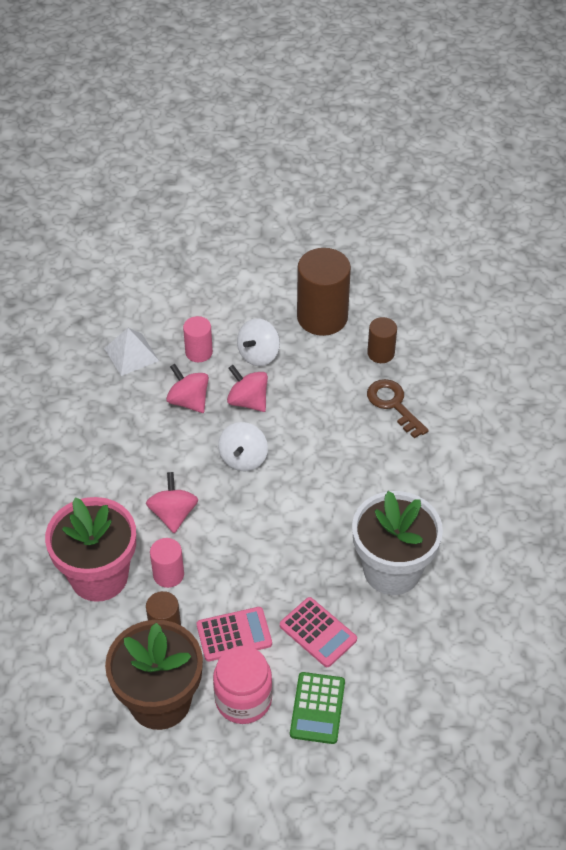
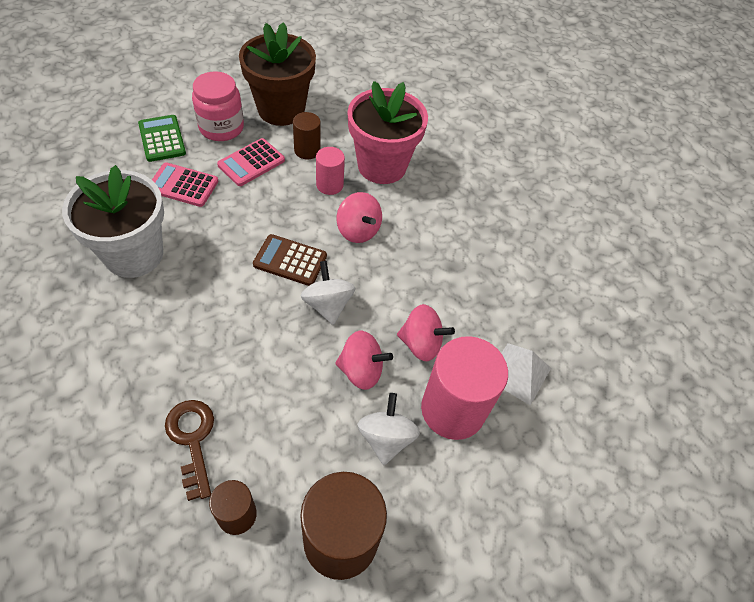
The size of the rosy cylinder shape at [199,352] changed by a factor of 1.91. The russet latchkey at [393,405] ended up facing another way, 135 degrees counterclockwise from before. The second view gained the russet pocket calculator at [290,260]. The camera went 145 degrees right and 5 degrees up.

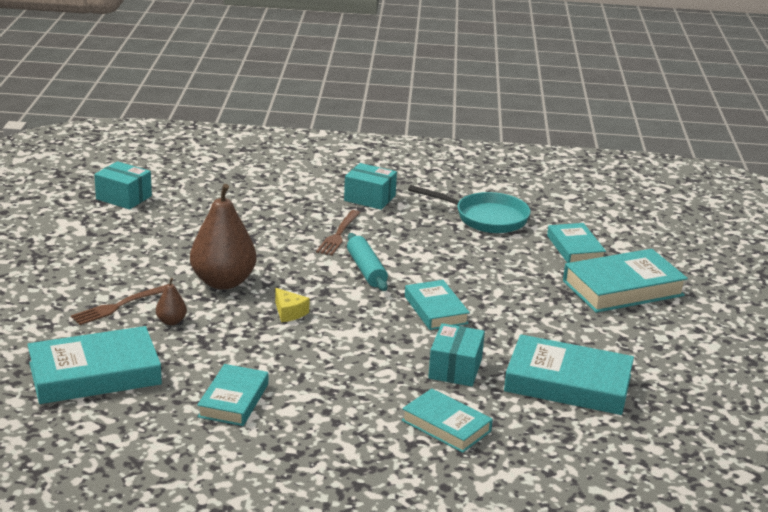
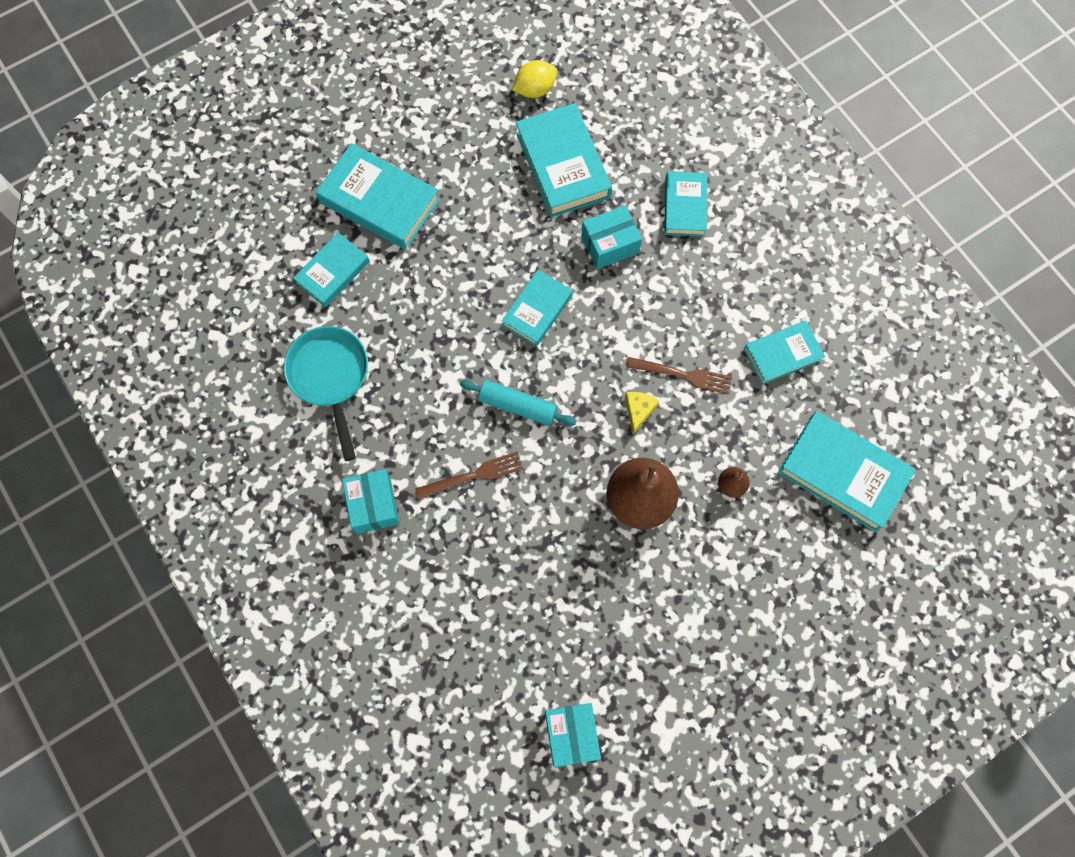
The russet dinner fork ended up elsewhere, having gone from [118,306] to [684,375]. The aqua rolling pin at [366,270] ended up facing another way, 75 degrees clockwise from before. The second view gained the golden lemon at [535,89]. The camera went 125 degrees left and 45 degrees up.

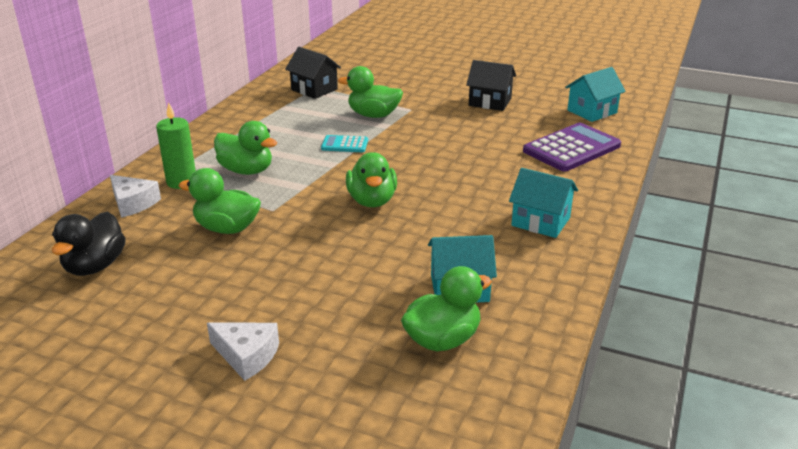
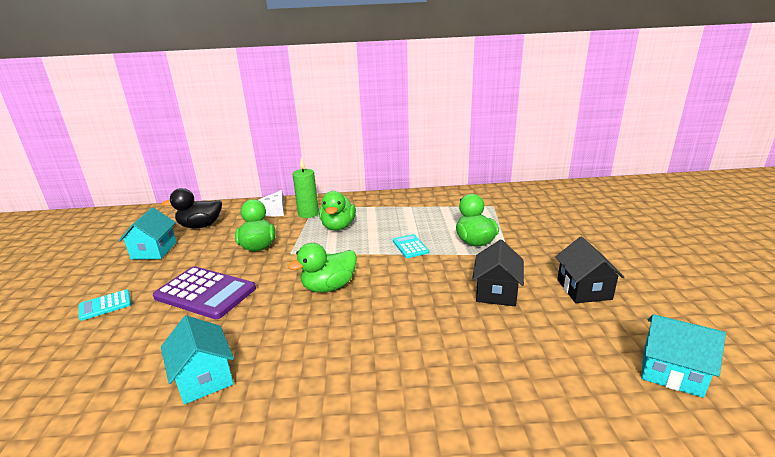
Where the pure white cheese wedge stood at [247,356], the aqua pocket calculator came to stand at [105,305]. The jet-black house ended up elsewhere, having gone from [314,89] to [496,292]. The second view lost the green rubber duck at [442,340]. The aqua house ended up elsewhere, having gone from [540,222] to [154,250]. The purple pocket calculator ended up elsewhere, having gone from [571,148] to [205,293]. The camera went 65 degrees right and 5 degrees down.

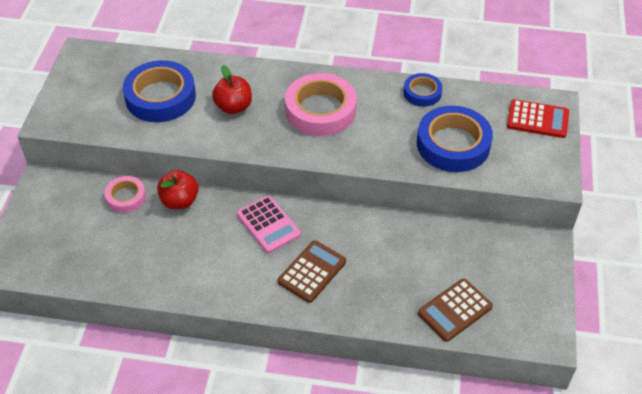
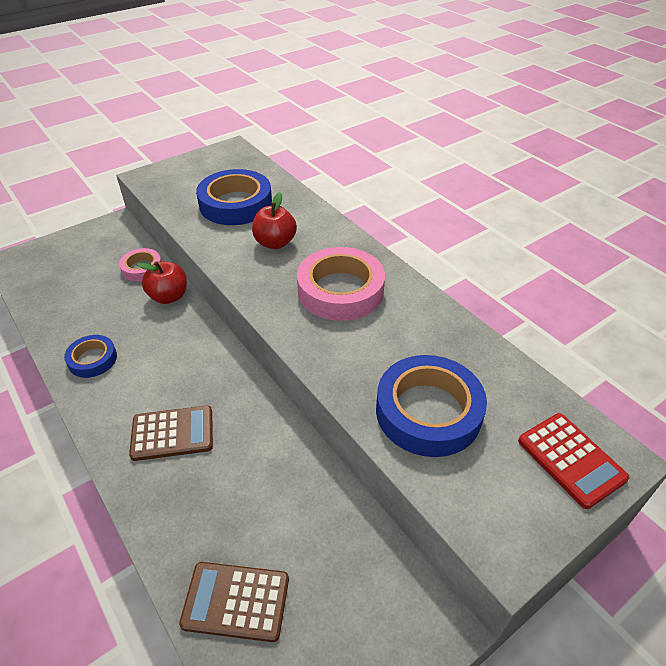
The second view lost the rosy pocket calculator at [268,224]. The cobalt sticky tape ended up elsewhere, having gone from [422,93] to [92,359]. The camera went 45 degrees right and 5 degrees down.

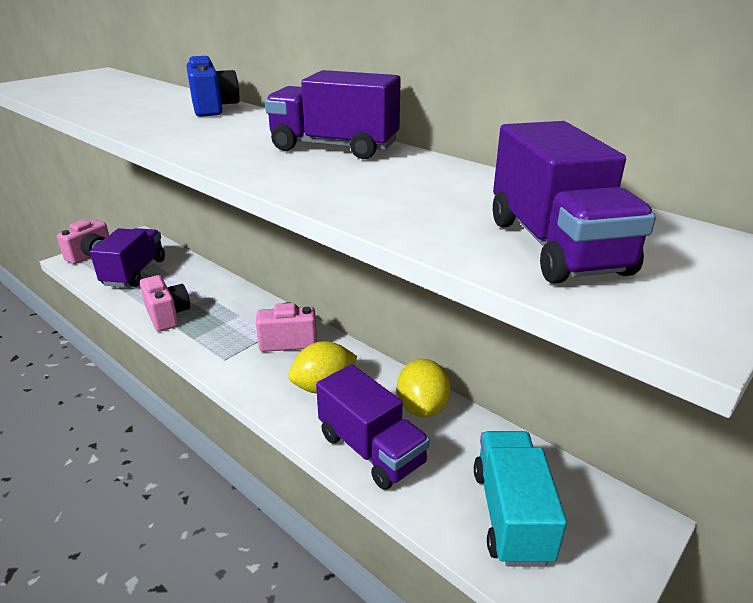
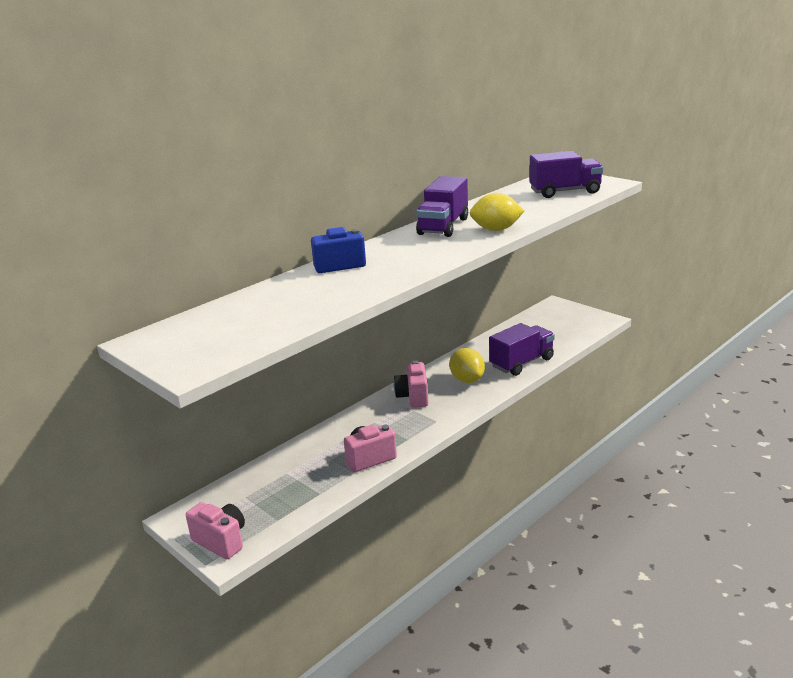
The second view lost the purple lorry at [135,272]. The golden lemon ended up elsewhere, having gone from [422,408] to [496,230]. The second view lost the aqua lorry at [511,514]. The camera went 85 degrees left and 5 degrees down.

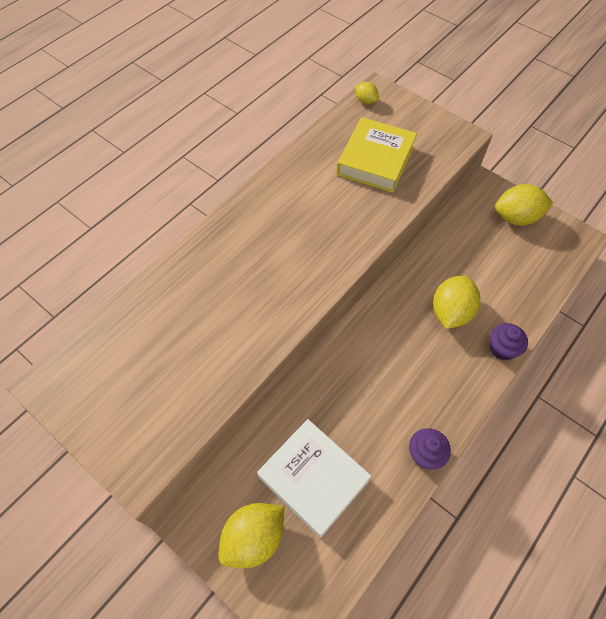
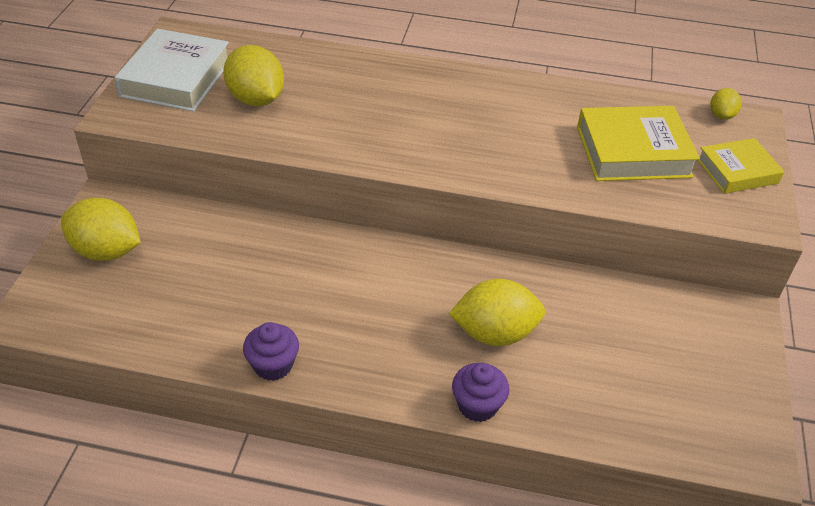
The pure white hardback ended up elsewhere, having gone from [313,479] to [176,78]. The golden lemon ended up elsewhere, having gone from [516,218] to [256,99]. The second view gained the golden hardback at [737,171]. The camera went 60 degrees right and 15 degrees down.

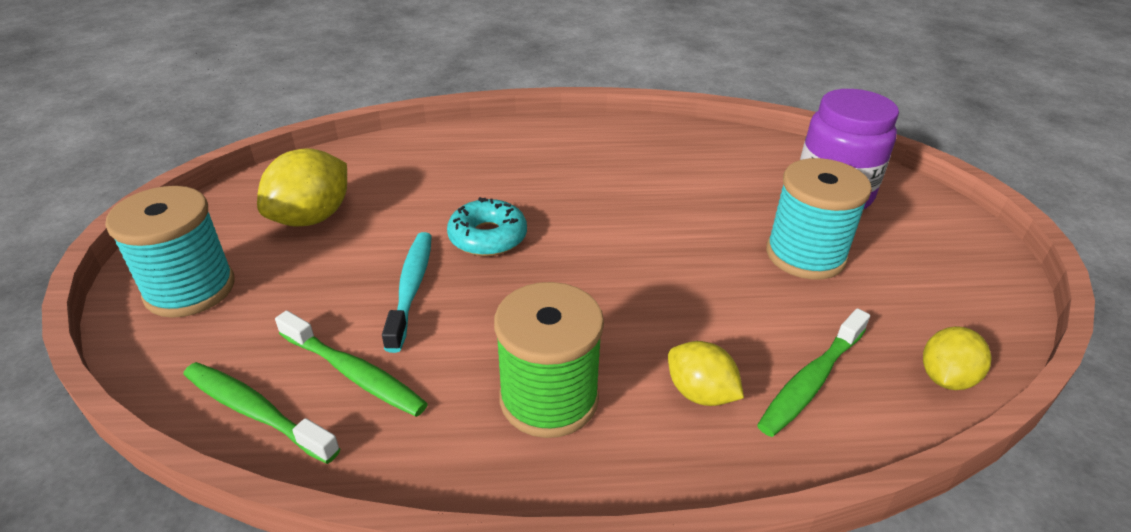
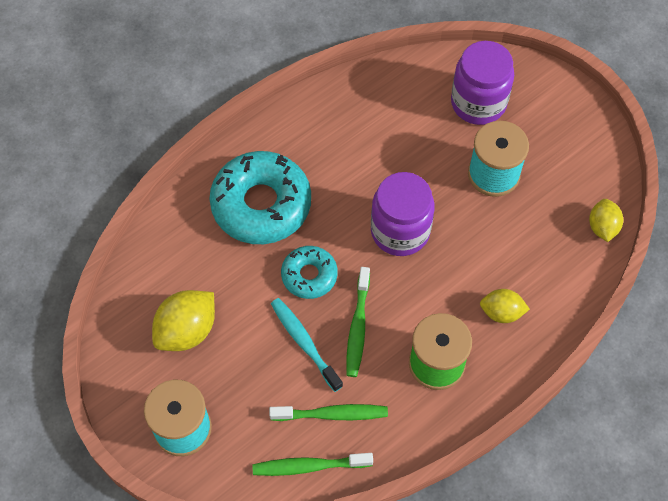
The golden lemon at [312,218] ended up facing another way, 45 degrees clockwise from before. The green toothbrush ended up elsewhere, having gone from [811,381] to [358,327]. The second view gained the aqua doughnut at [261,204]. The second view gained the purple jam jar at [400,231]. The camera went 35 degrees left and 25 degrees up.

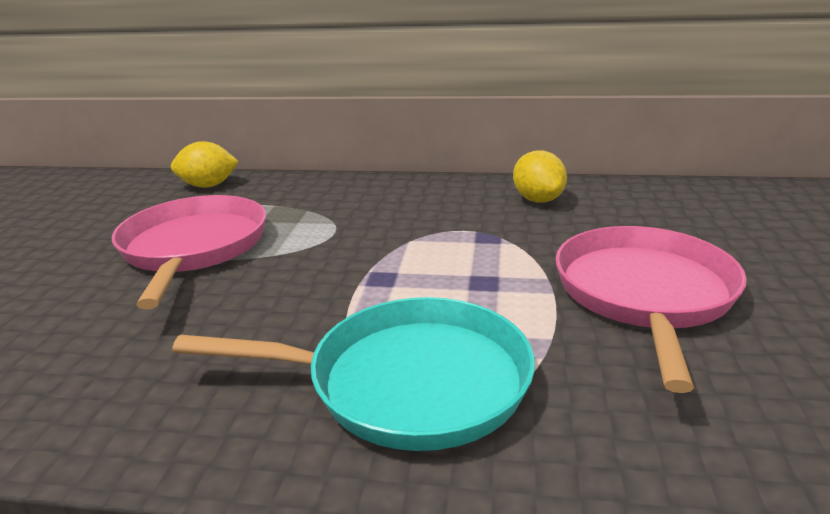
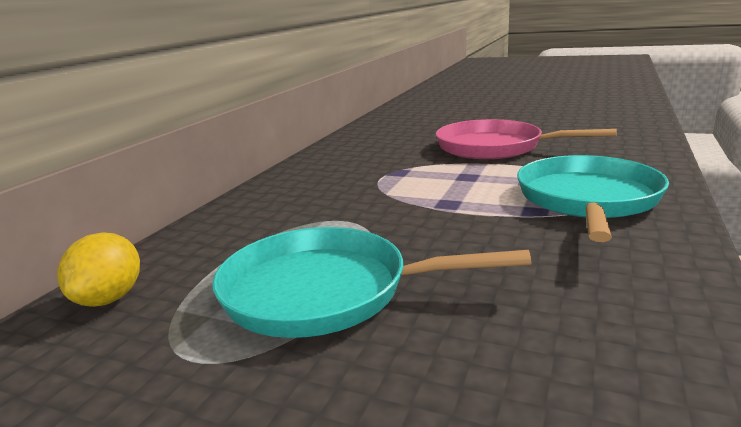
What was the rosy frying pan at [193,247] turned into the aqua frying pan at [324,291]. The second view lost the golden lemon at [538,200]. The camera went 75 degrees left and 5 degrees down.

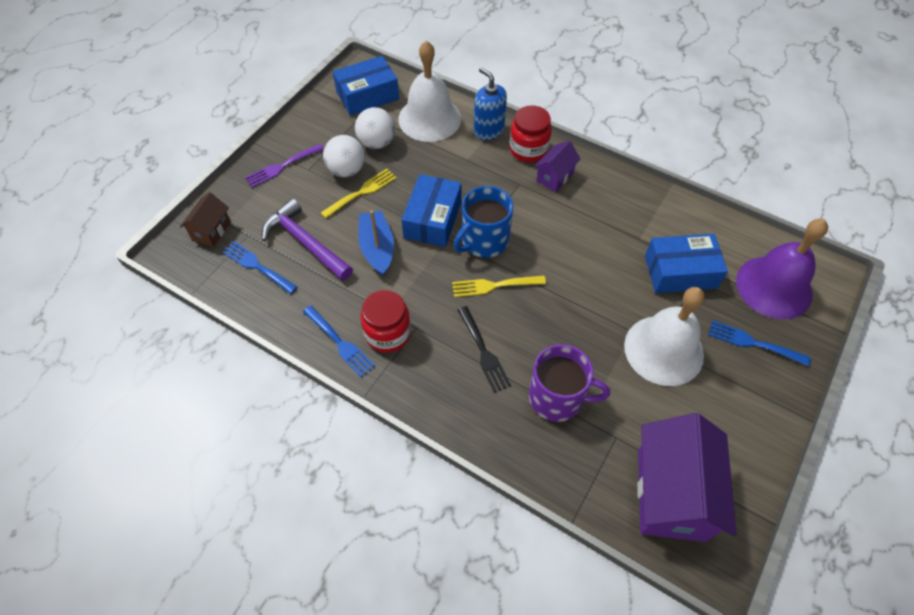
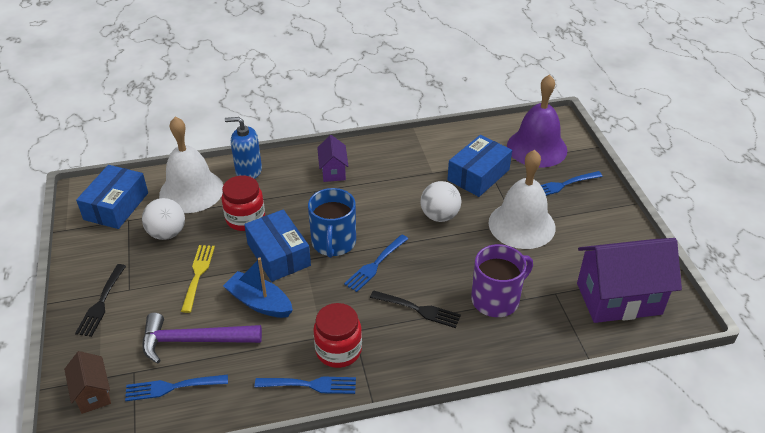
What was the purple dinner fork at [282,167] turned into the jet-black dinner fork at [101,303]. The pure white ball ended up elsewhere, having gone from [346,170] to [439,216]. What was the golden dinner fork at [494,286] turned into the cobalt dinner fork at [375,265]. The red jam jar ended up elsewhere, having gone from [528,149] to [245,219]. The purple house at [671,494] ended up facing another way, 60 degrees counterclockwise from before. The camera went 45 degrees left and 15 degrees down.

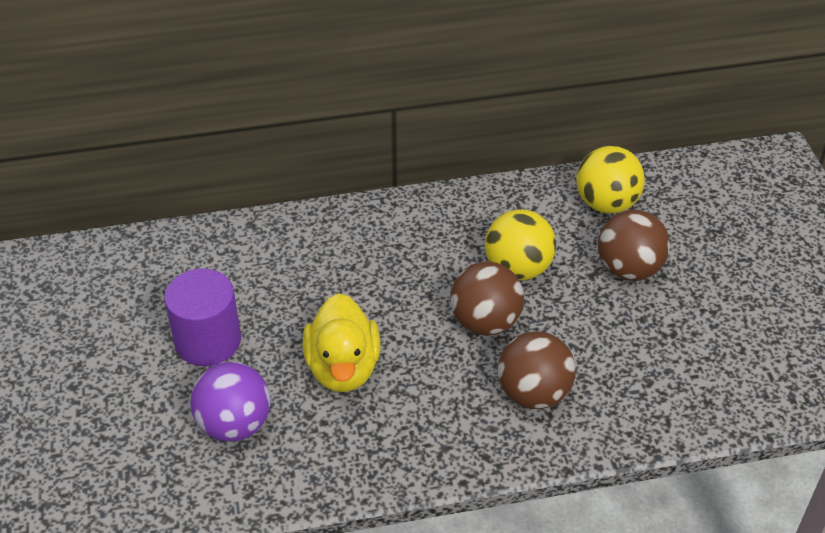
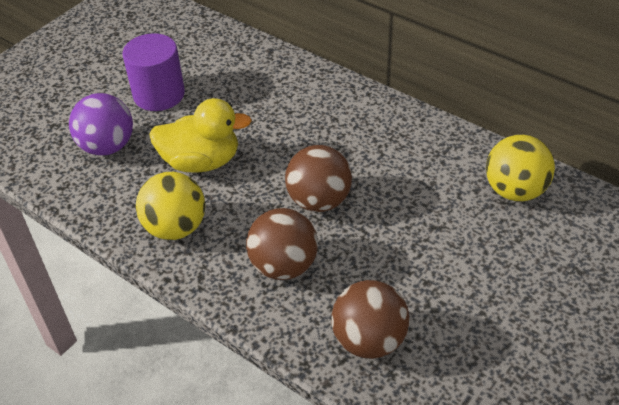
The golden rubber duck at [343,368] ended up facing another way, 135 degrees counterclockwise from before. The golden ball ended up elsewhere, having gone from [518,268] to [175,228]. The russet ball ended up elsewhere, having gone from [629,269] to [369,340]. The camera went 50 degrees right and 0 degrees up.

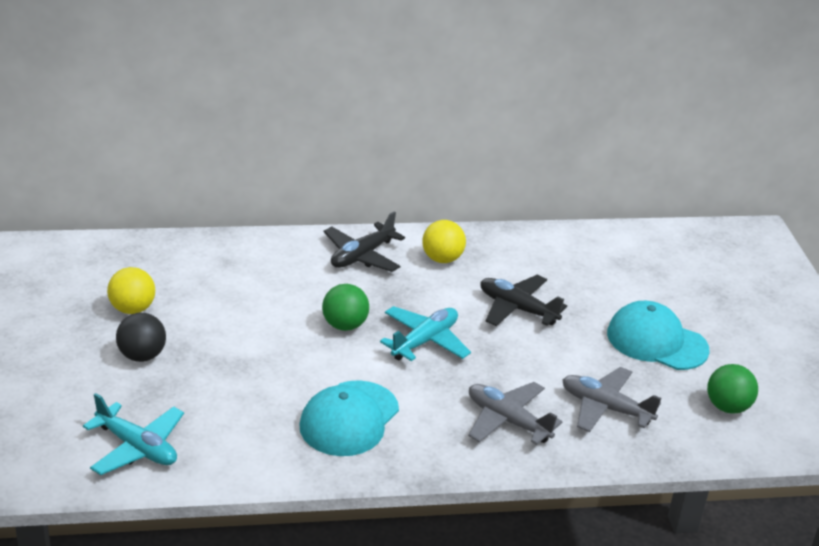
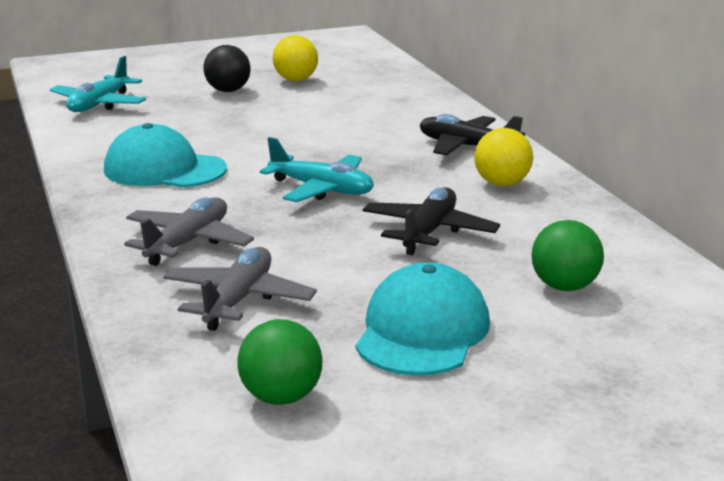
The green ball ended up elsewhere, having gone from [344,325] to [564,287]. The camera went 80 degrees right and 10 degrees down.

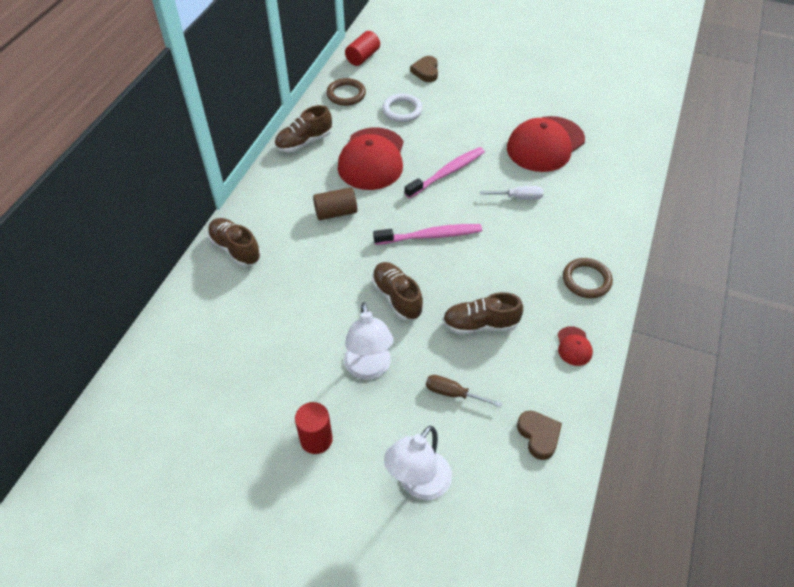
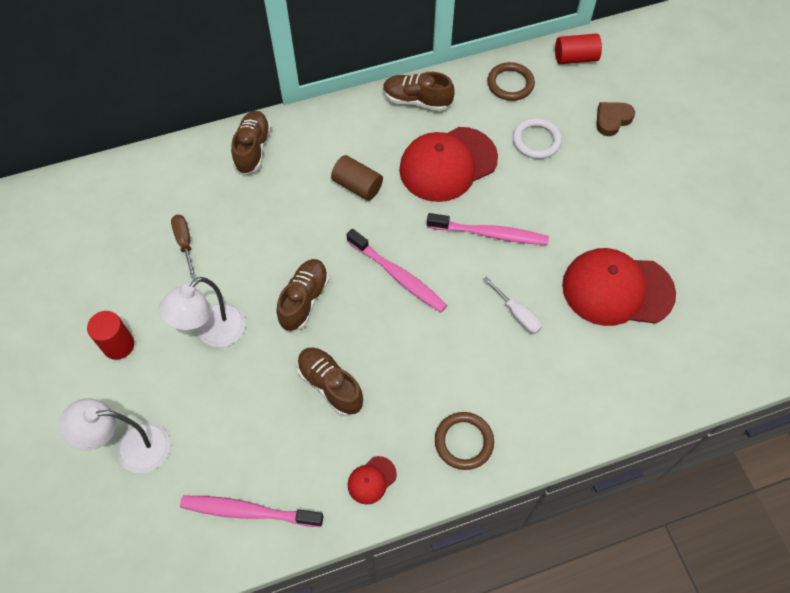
The russet hand screwdriver ended up elsewhere, having gone from [453,393] to [185,243]. Where the russet heart shape stood at [539,435], the rosy toothbrush came to stand at [248,511]. The camera went 50 degrees right and 10 degrees up.

